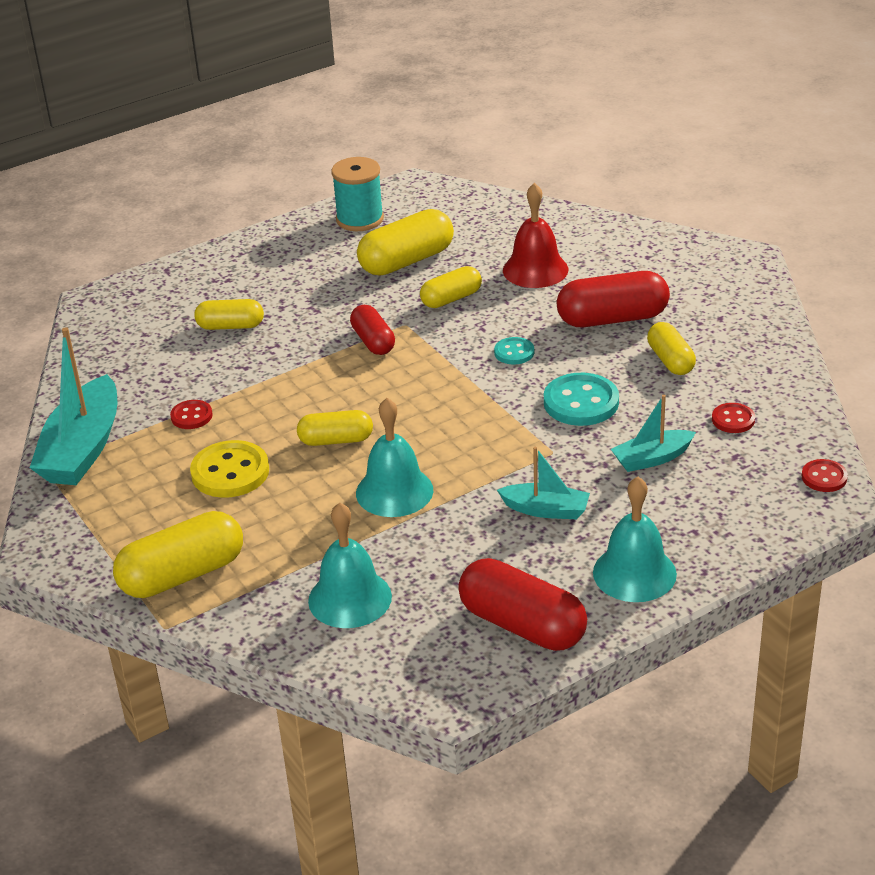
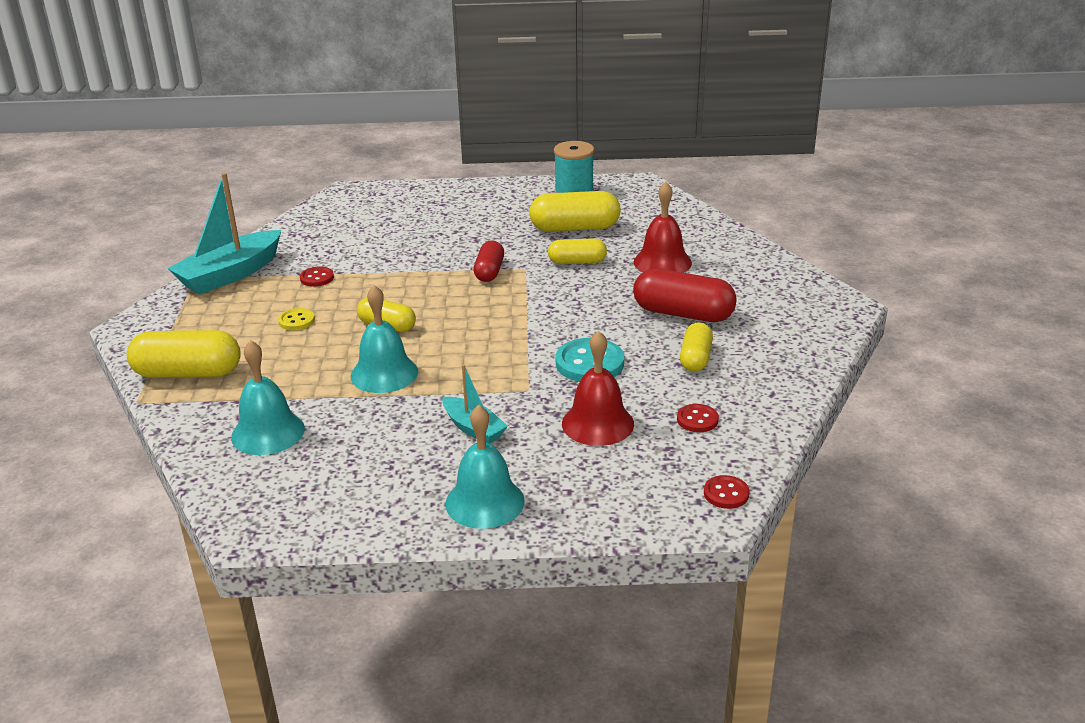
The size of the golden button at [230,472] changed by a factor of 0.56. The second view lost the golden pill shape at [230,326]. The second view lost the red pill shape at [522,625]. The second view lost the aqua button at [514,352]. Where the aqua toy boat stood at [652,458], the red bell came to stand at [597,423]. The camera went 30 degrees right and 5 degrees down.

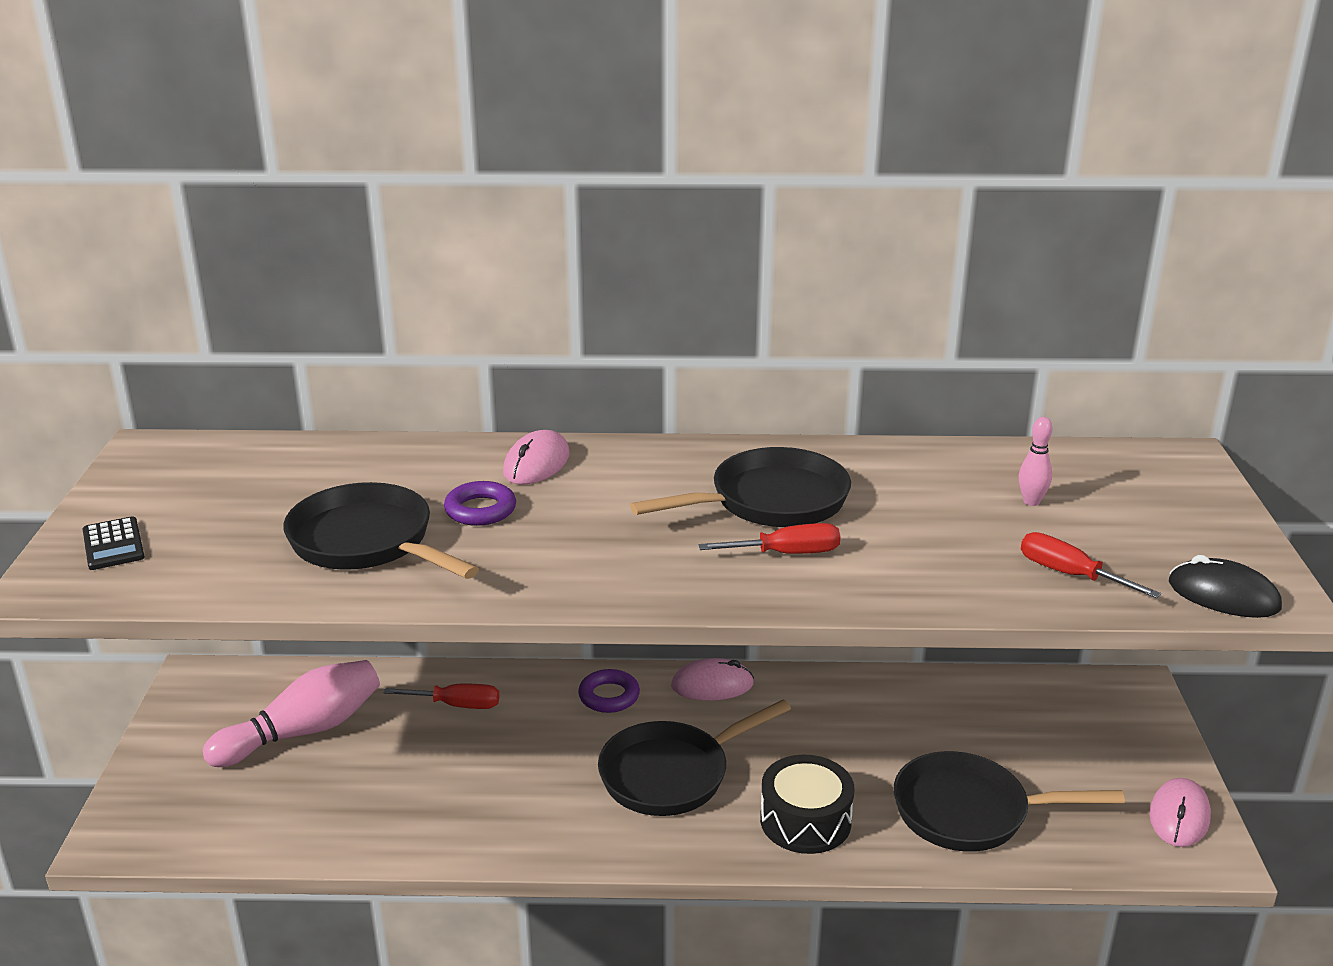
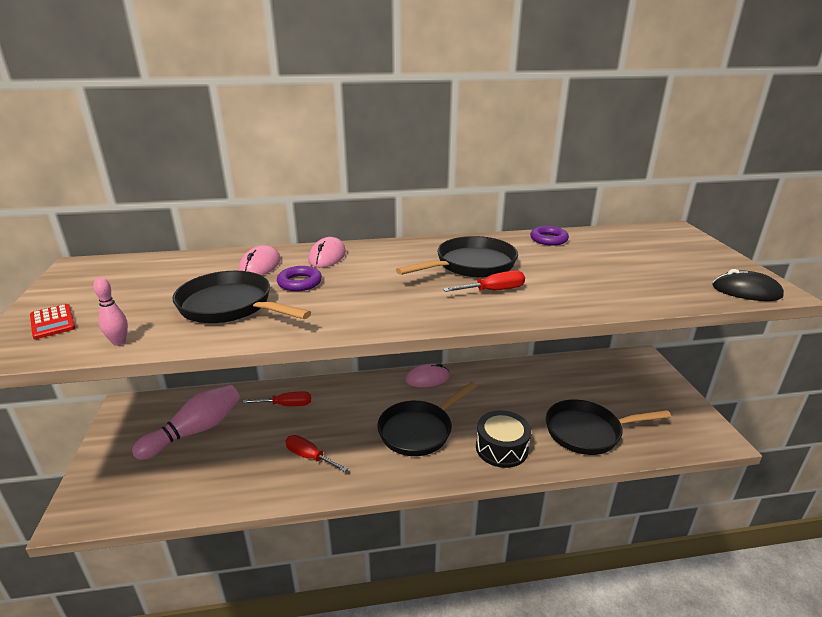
What was the jet-black pocket calculator at [113,544] turned into the red pocket calculator at [52,322]. The purple torus ended up elsewhere, having gone from [609,696] to [548,239]. The rosy tenpin ended up elsewhere, having gone from [1031,501] to [119,342]. The red hand screwdriver ended up elsewhere, having gone from [1069,574] to [309,456]. The rosy computer mouse ended up elsewhere, having gone from [1179,816] to [260,266]. The camera went 10 degrees left and 0 degrees up.

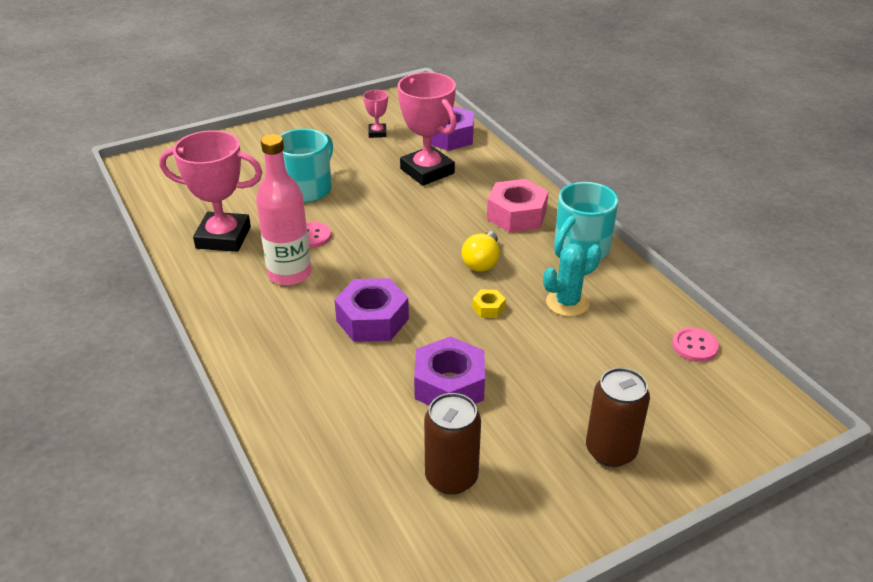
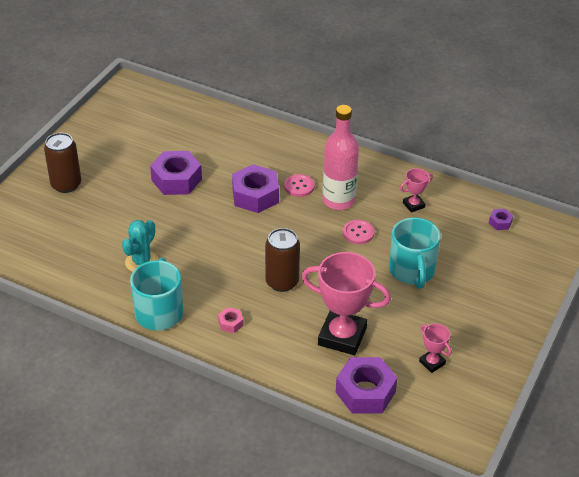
The size of the rosy prize cup at [223,237] changed by a factor of 0.47. The russet can ended up elsewhere, having gone from [451,477] to [282,282]. The second view lost the golden bulb at [482,262]. The second view lost the golden hexagon nut at [488,308]. The size of the rosy hexagon nut at [516,215] changed by a factor of 0.46. The rosy button ended up elsewhere, having gone from [694,346] to [299,186]. The second view gained the purple hexagon nut at [500,222]. The camera went 145 degrees right and 5 degrees up.

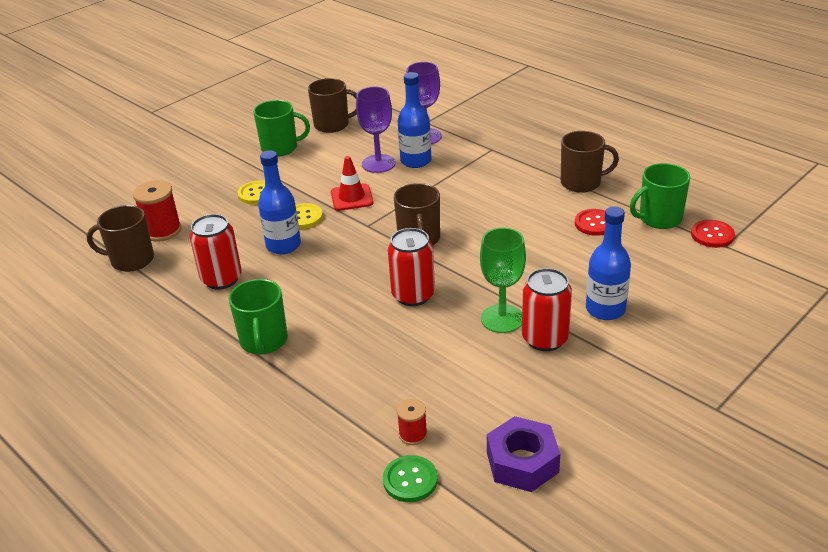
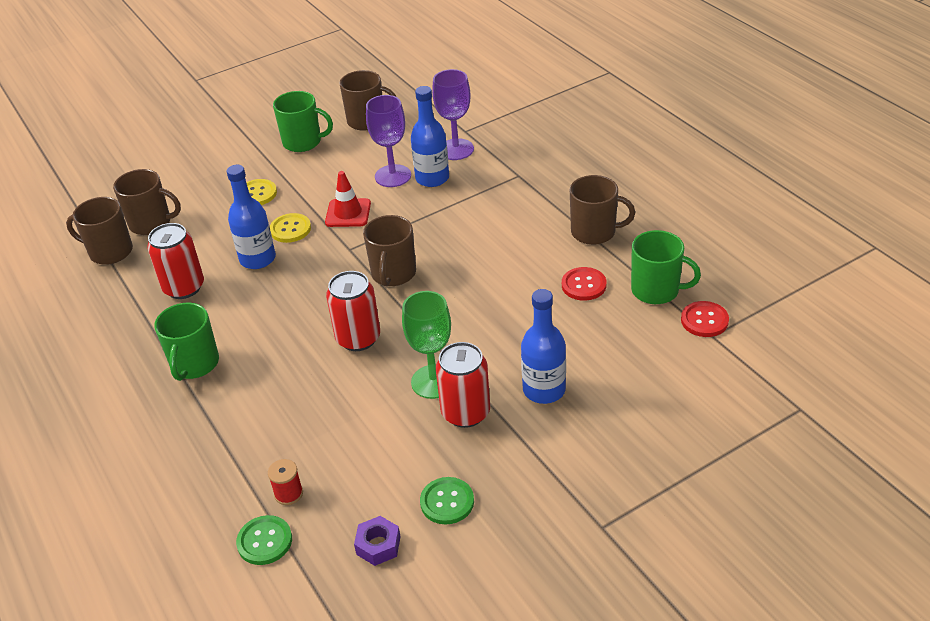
Where the red bobbin stood at [162,231], the russet coffee mug came to stand at [151,223]. The size of the purple hexagon nut at [522,462] changed by a factor of 0.61. The green coffee mug at [659,218] ended up facing another way, 150 degrees counterclockwise from before. The second view gained the green button at [447,502]. The camera went 15 degrees right and 5 degrees up.

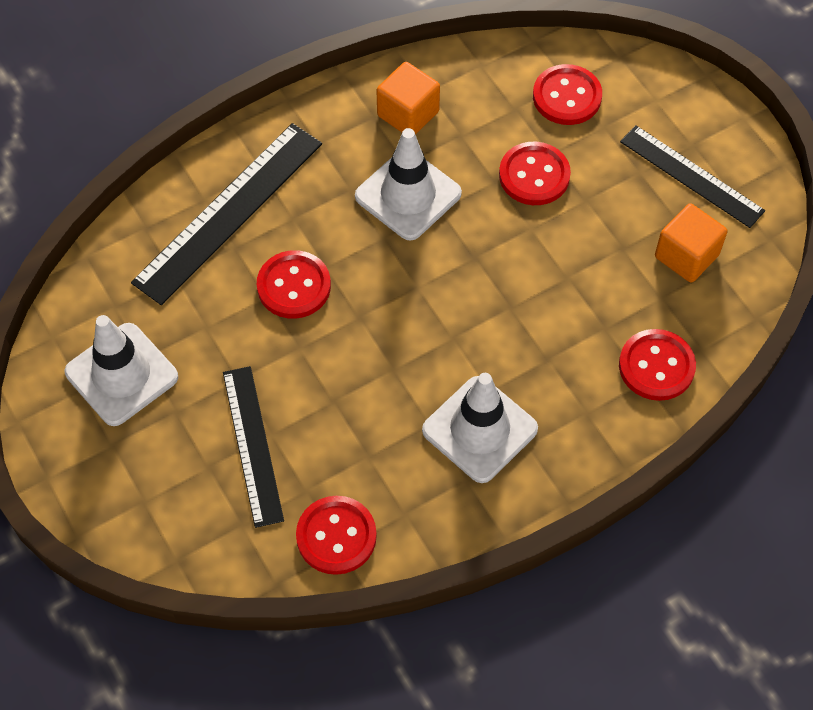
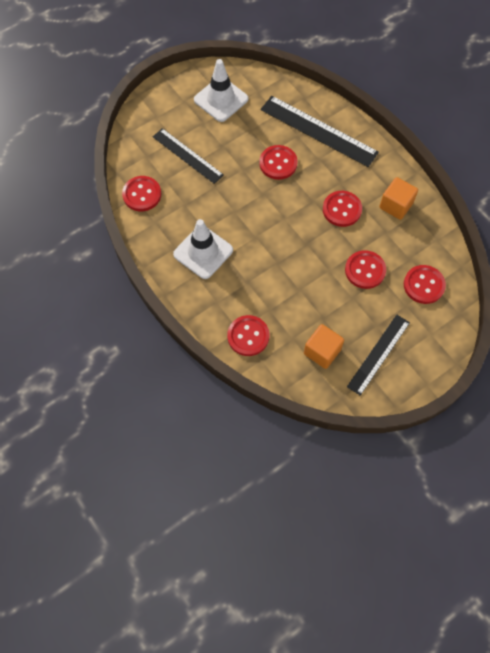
The jet-black measuring stick at [252,445] ended up facing another way, 60 degrees clockwise from before. Where the pure white safety cone stood at [408,195], the red button came to stand at [342,209]. The camera went 85 degrees right and 5 degrees up.

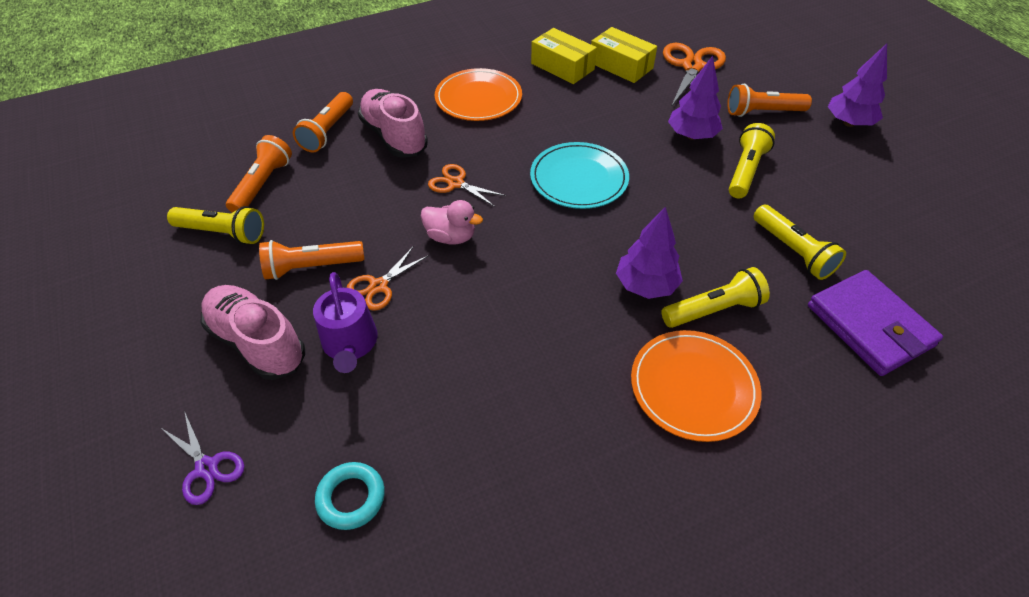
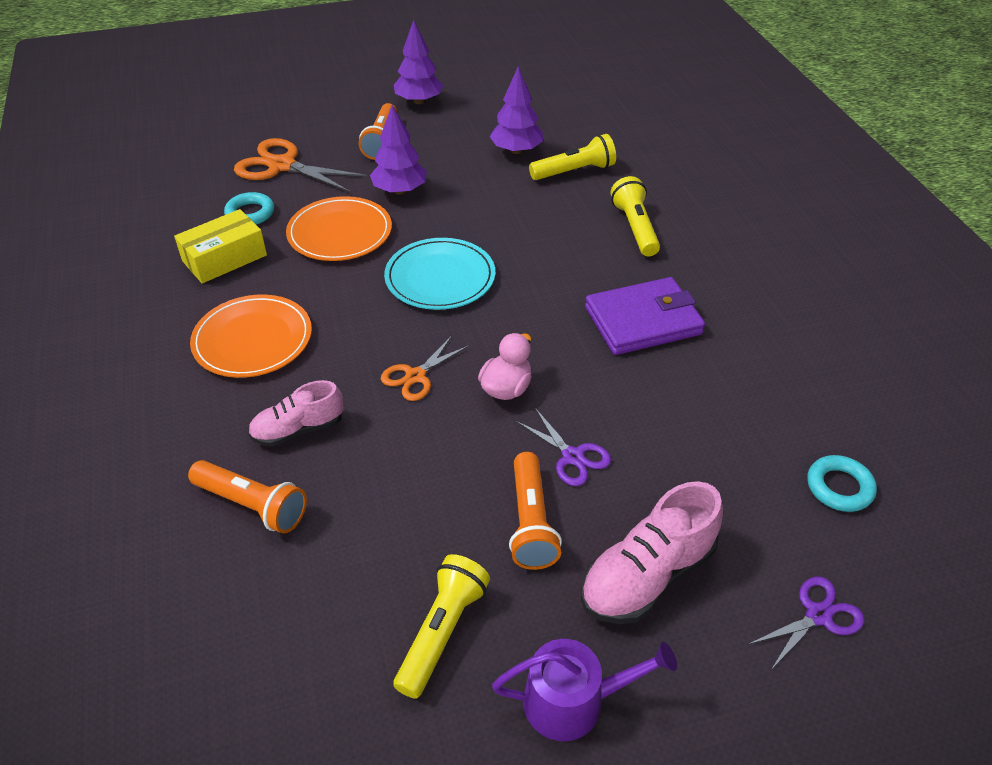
The second view lost the bright orange pocket torch at [263,184]. The purple sprinkling can ended up elsewhere, having gone from [350,344] to [574,701]. What was the bright orange shears at [378,286] turned into the purple shears at [572,457]. The size of the rosy sneaker at [394,137] changed by a factor of 0.65. Where the golden parcel stood at [621,65], the aqua torus came to stand at [250,213]. The purple fir tree ended up elsewhere, having gone from [646,285] to [516,150]. The bright orange flat dish ended up elsewhere, having gone from [693,387] to [340,233]. The second view lost the golden pocket torch at [745,171]. The purple billfold ended up elsewhere, having gone from [869,326] to [643,321]. The camera went 80 degrees left and 5 degrees down.

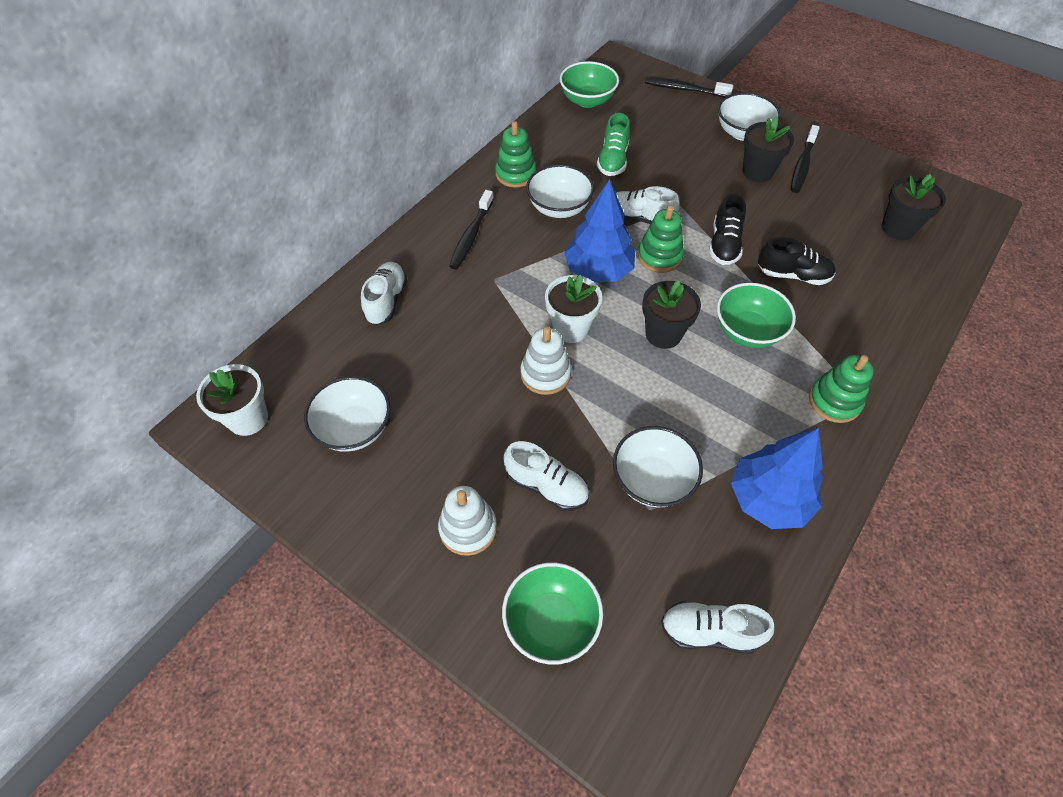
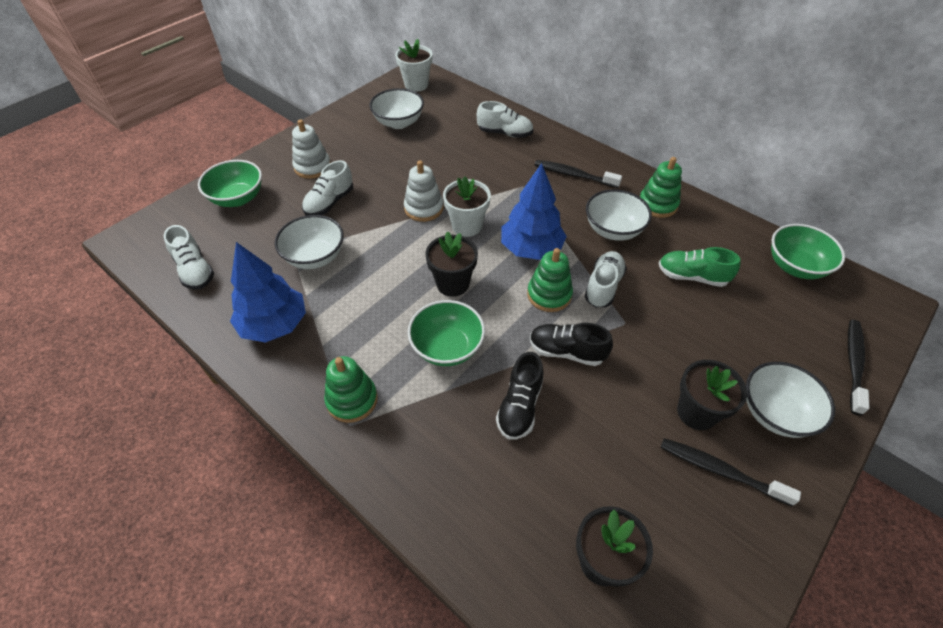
The pure white sneaker at [709,631] ended up facing another way, 135 degrees clockwise from before. The camera went 95 degrees right and 5 degrees down.

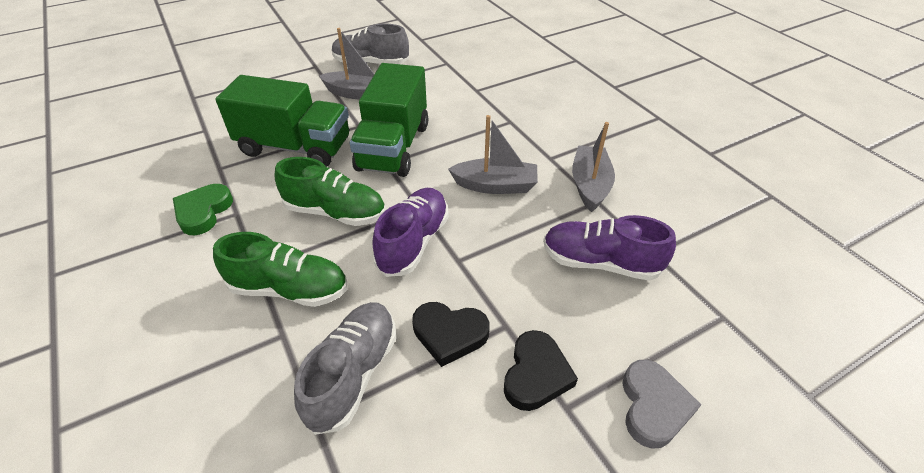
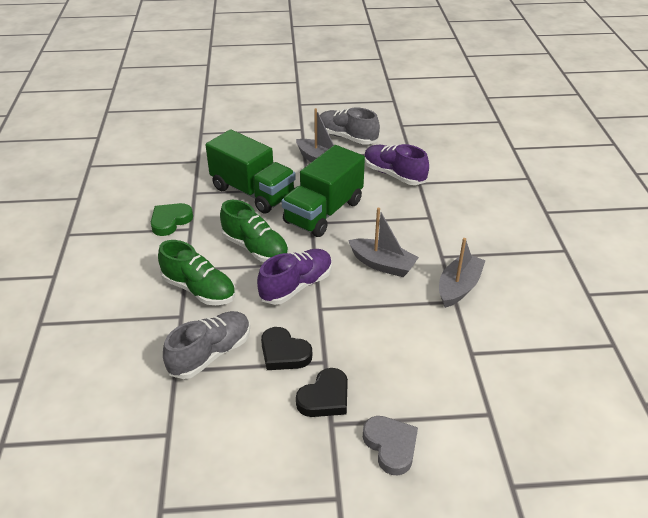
The purple sneaker ended up elsewhere, having gone from [600,262] to [394,175]. The ash-grey heart shape at [653,406] ended up facing another way, 60 degrees counterclockwise from before. The camera went 25 degrees right and 5 degrees down.

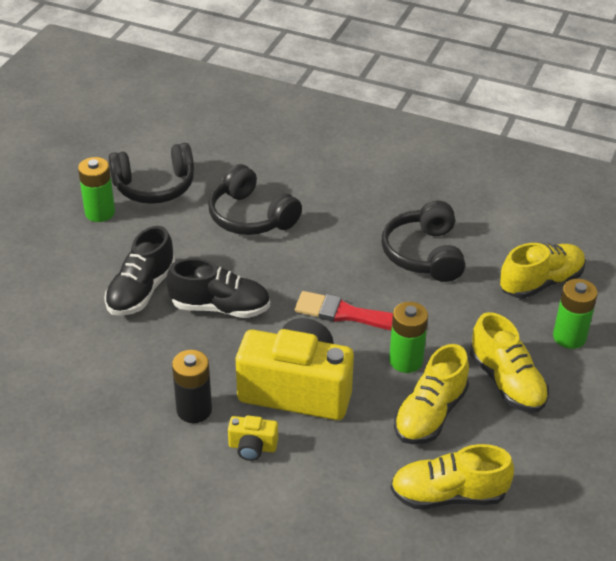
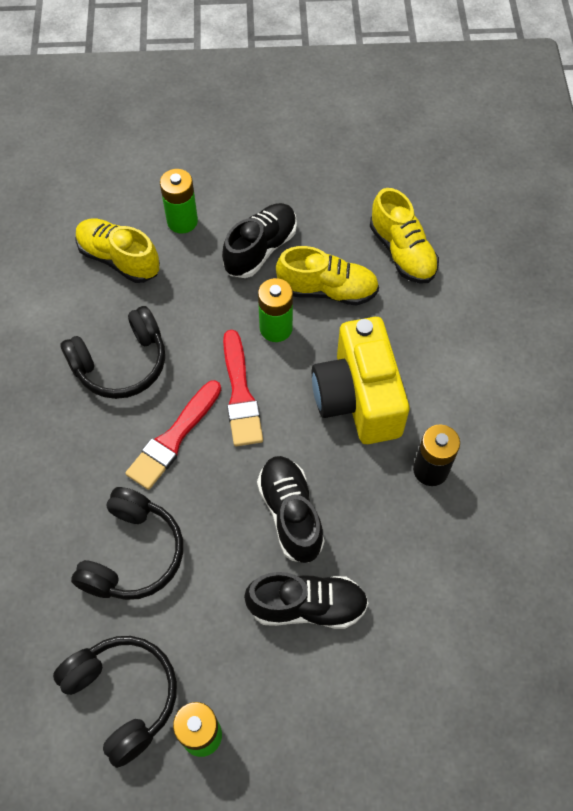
The second view lost the golden photo camera at [252,447]. What was the golden sneaker at [506,382] turned into the jet-black sneaker at [260,249]. The second view gained the red paint brush at [173,438]. The camera went 115 degrees left and 20 degrees up.

